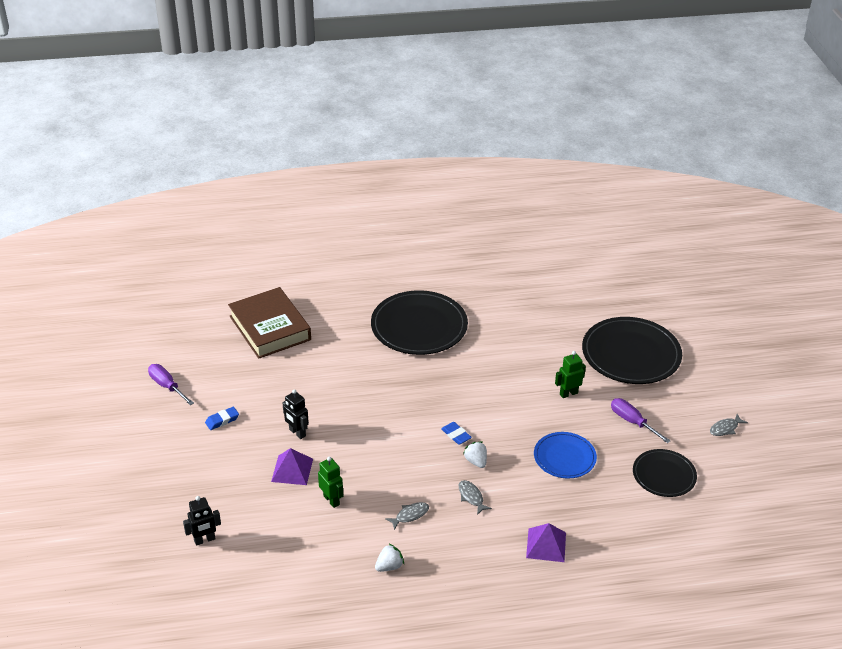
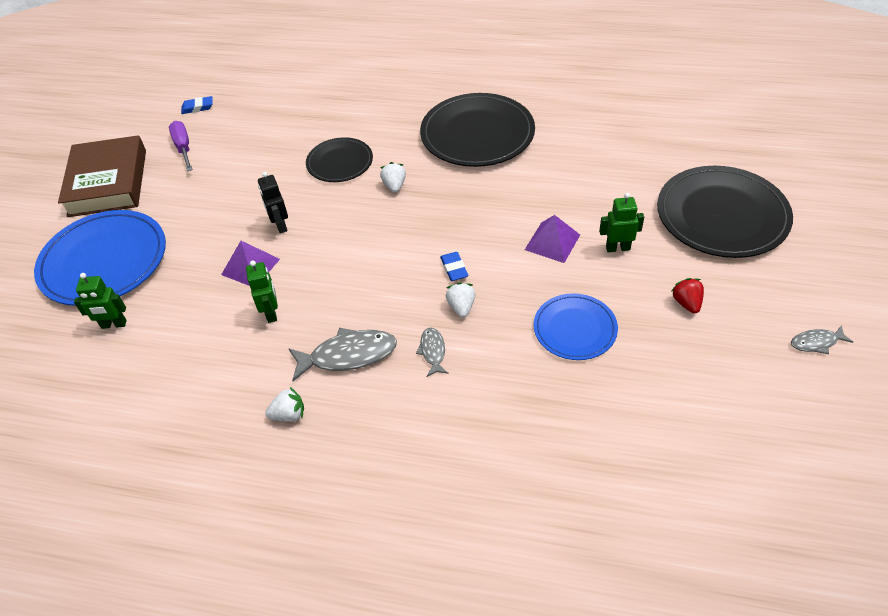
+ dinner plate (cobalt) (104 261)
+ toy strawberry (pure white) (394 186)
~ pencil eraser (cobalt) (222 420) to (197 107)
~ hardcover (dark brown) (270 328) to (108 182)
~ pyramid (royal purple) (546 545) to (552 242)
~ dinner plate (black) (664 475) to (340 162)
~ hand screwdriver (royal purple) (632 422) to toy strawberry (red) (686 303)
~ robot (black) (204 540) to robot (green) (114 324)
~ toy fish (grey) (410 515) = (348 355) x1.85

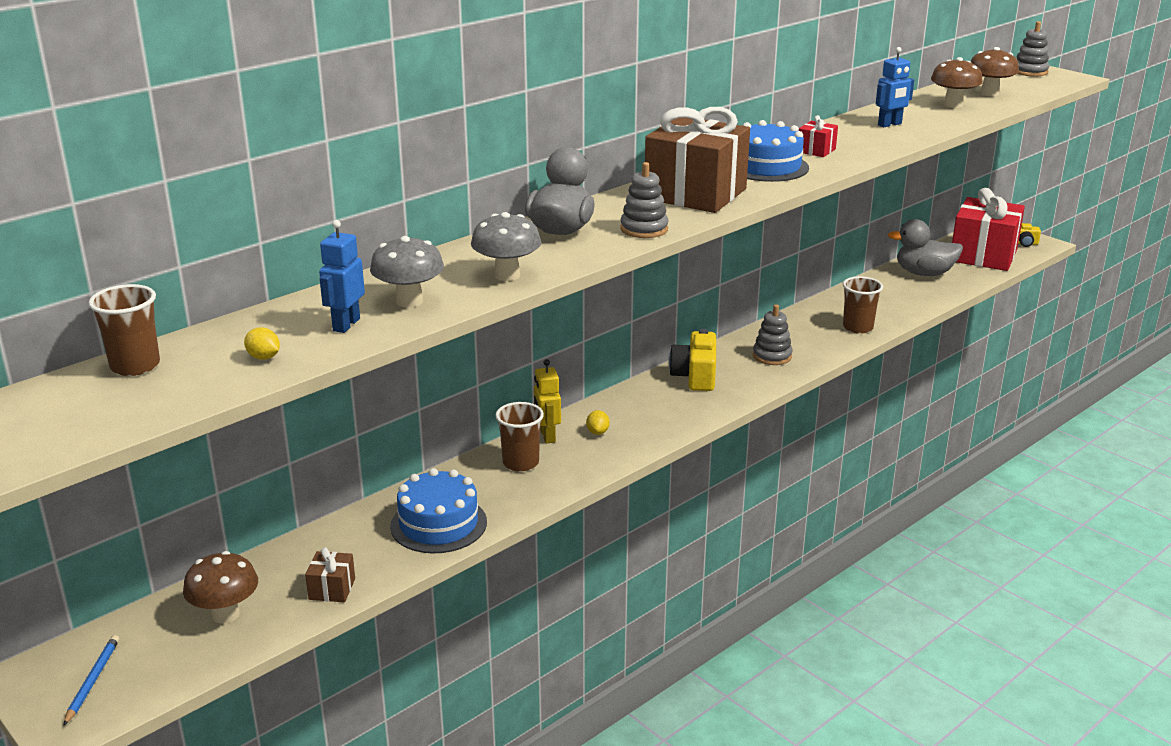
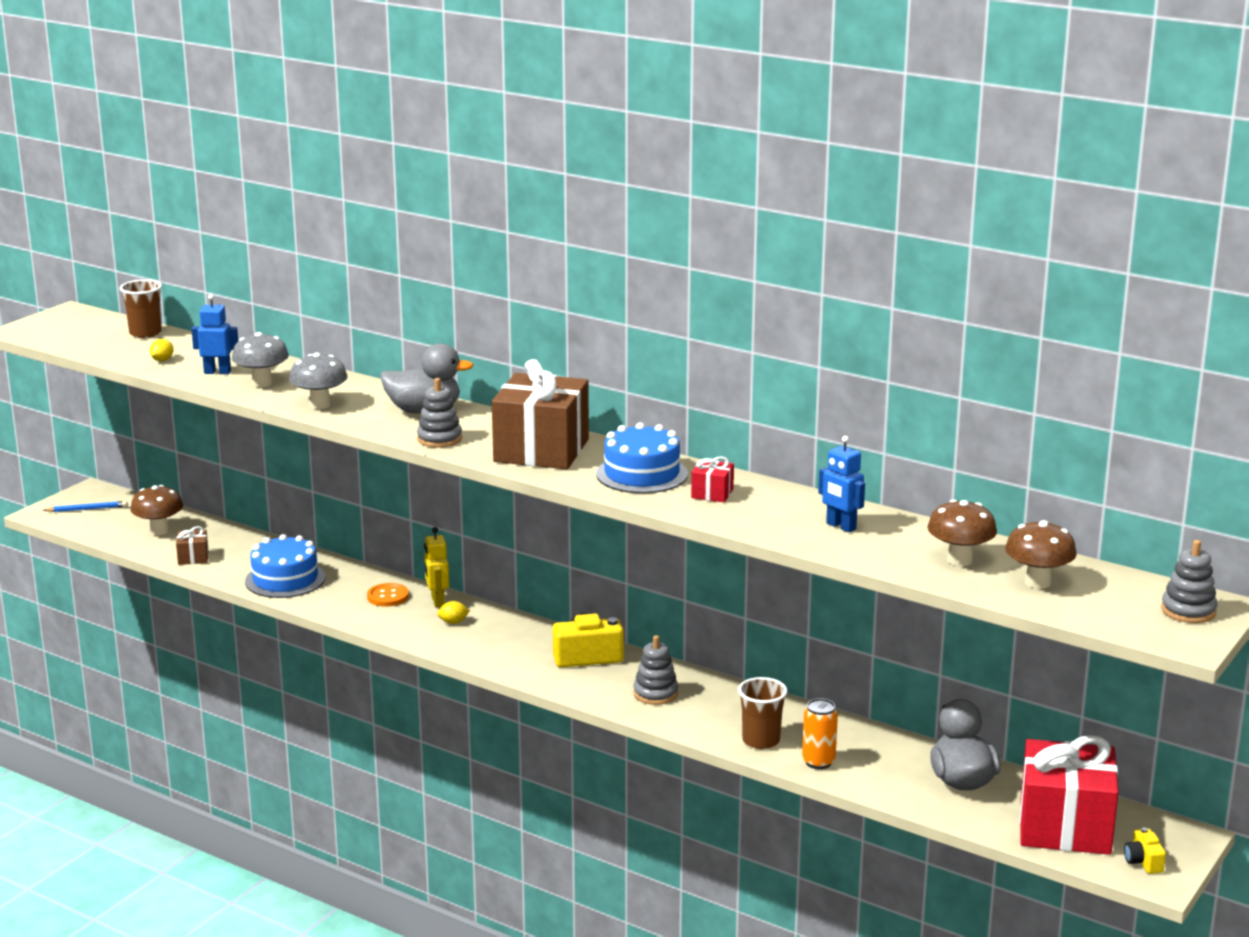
+ soda can (orange) (818 762)
~ beaker (dark brown) (520 463) to button (orange) (388 596)
~ robot (yellow) (547 436) = (437 601) 75 degrees counterclockwise

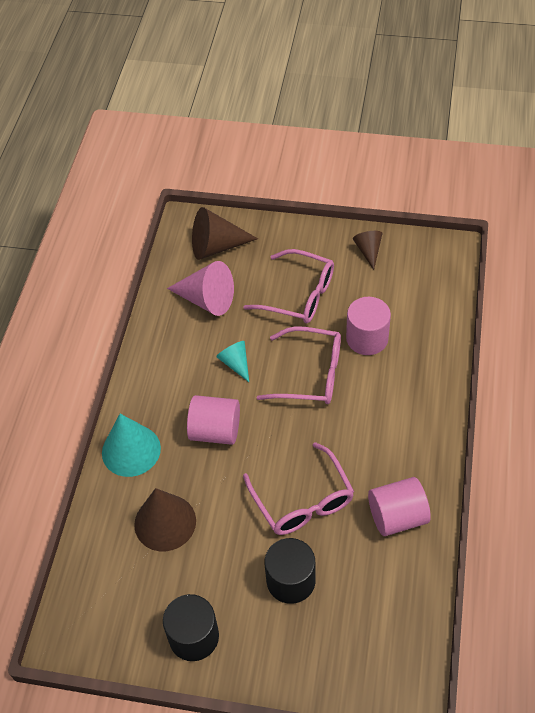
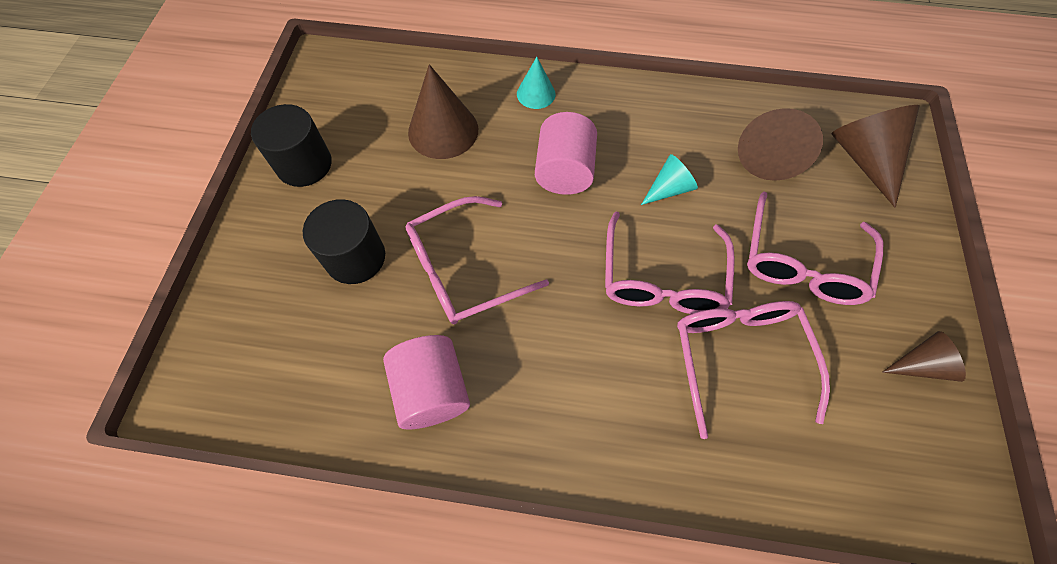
~ solid cylinder (pink) (367 338) to eyeglasses (pink) (739 357)
~ solid cone (pink) (206 300) to solid cone (dark brown) (767 152)
~ solid cone (teal) (131 450) = (536 94) x0.58

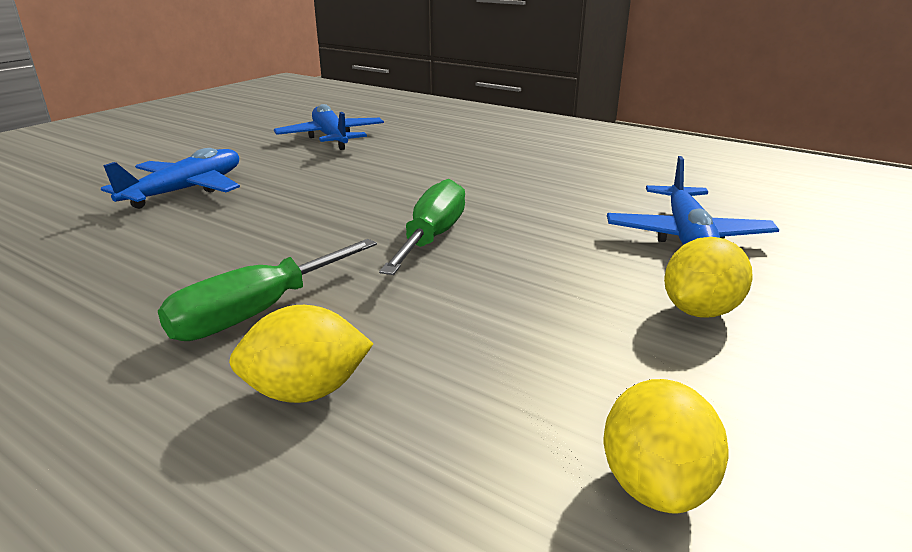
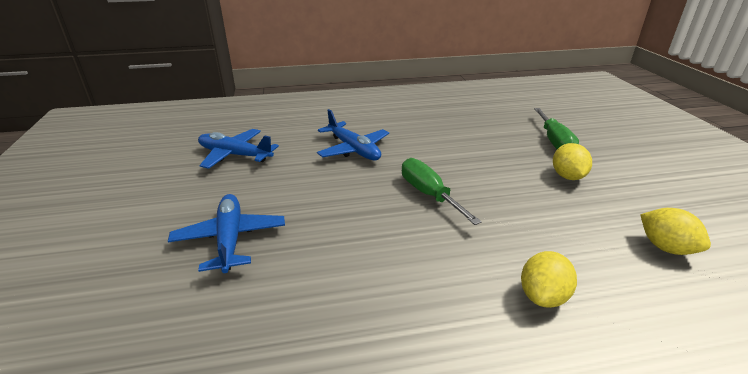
~ hand screwdriver (green) (257 313) to (554 141)
~ toy plane (cobalt) (687 237) to (353 149)

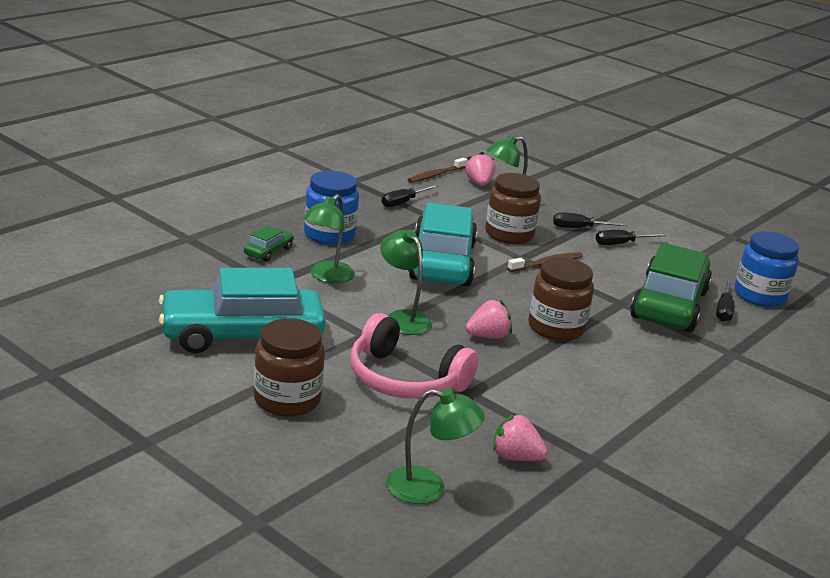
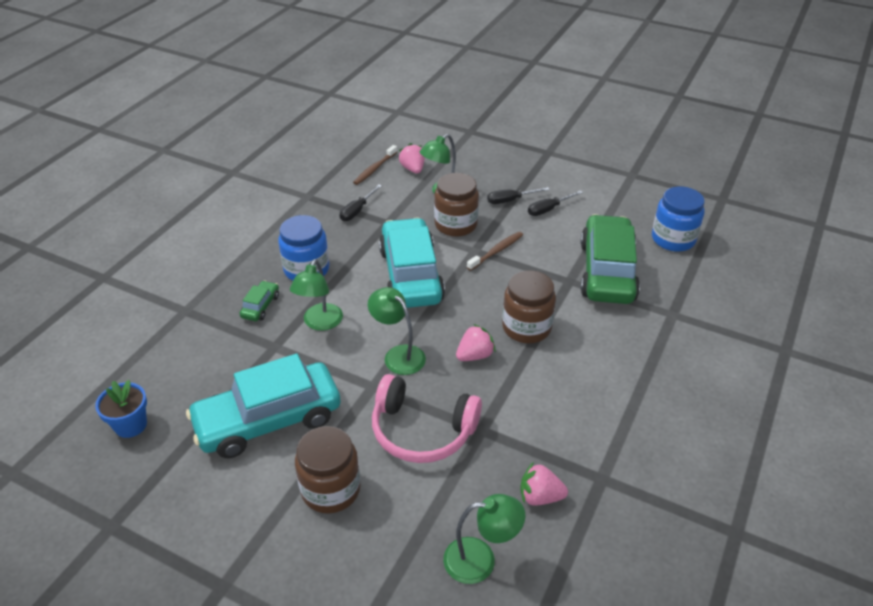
- hand screwdriver (black) (724 310)
+ potted plant (cobalt) (130 425)

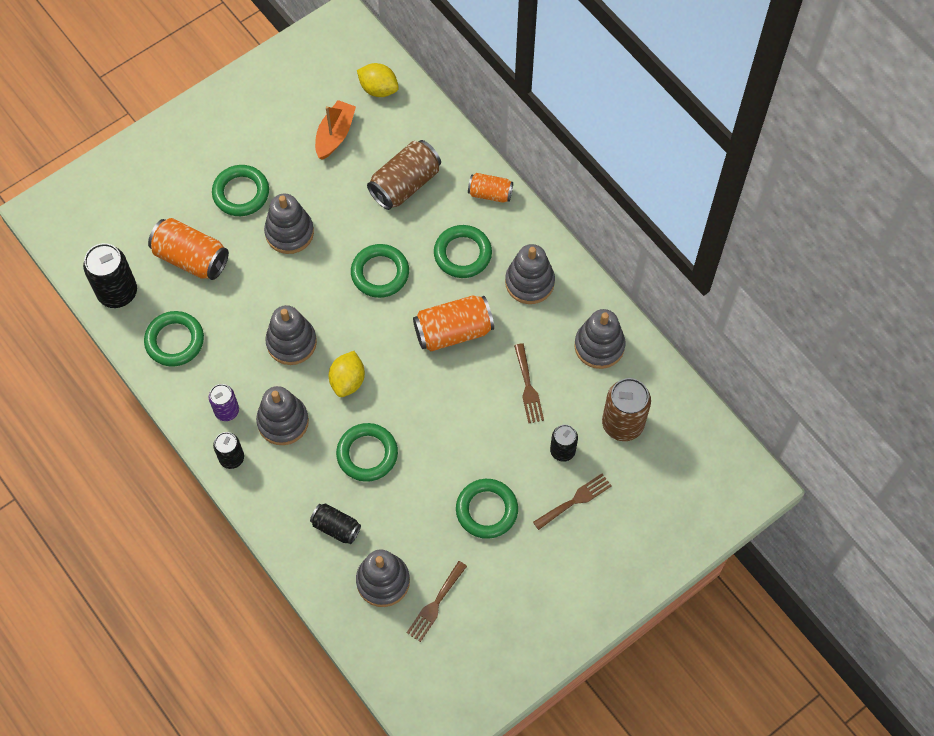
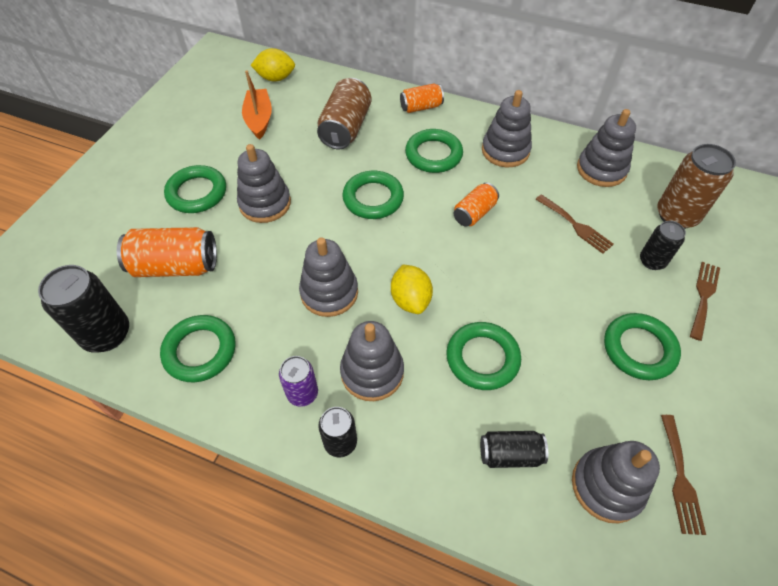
~ soda can (orange) (453 331) = (474 213) x0.60

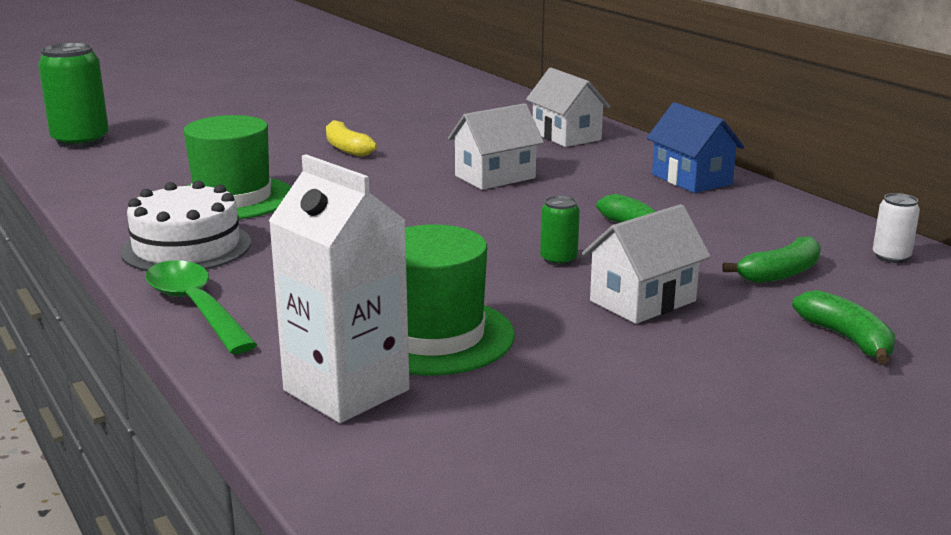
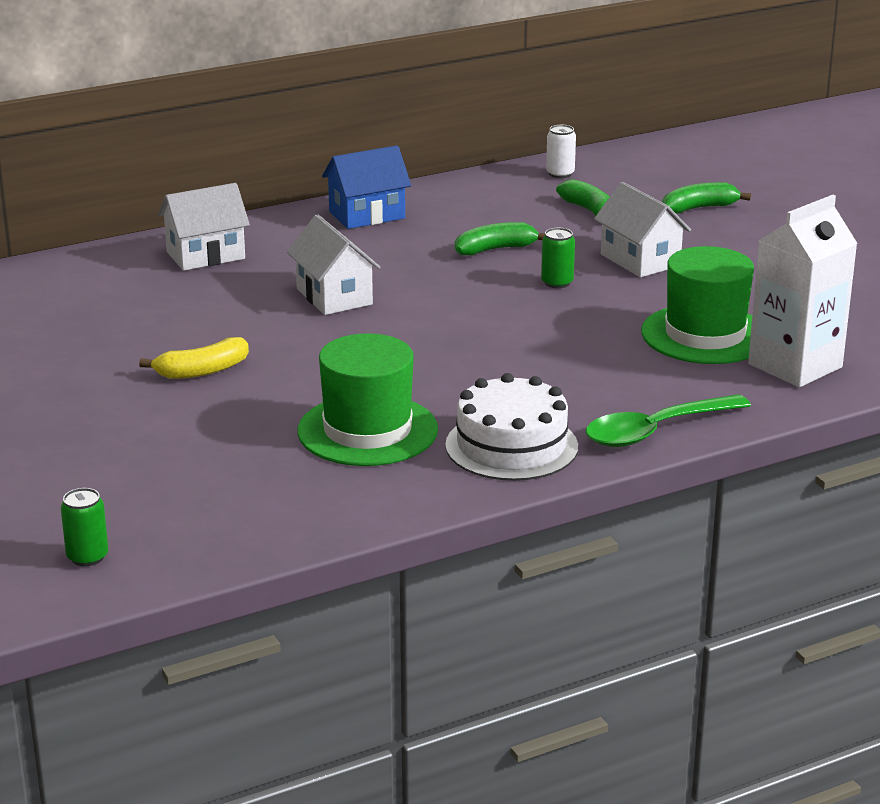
~ soda can (green) (80 141) = (87 557) x0.50

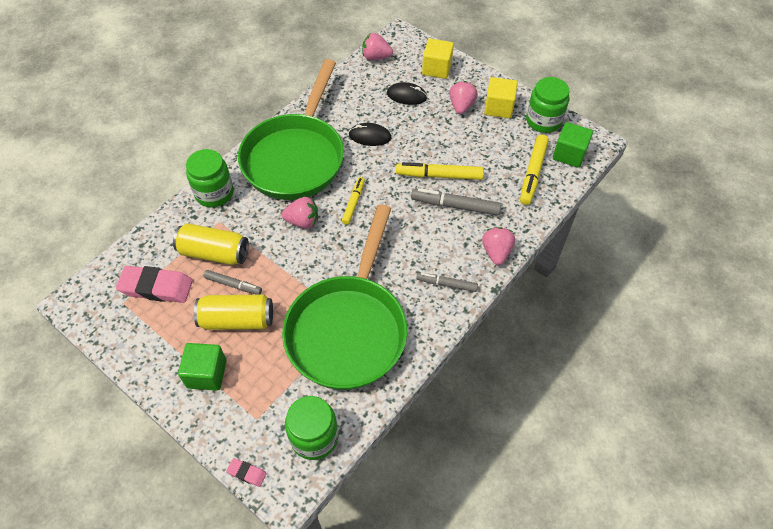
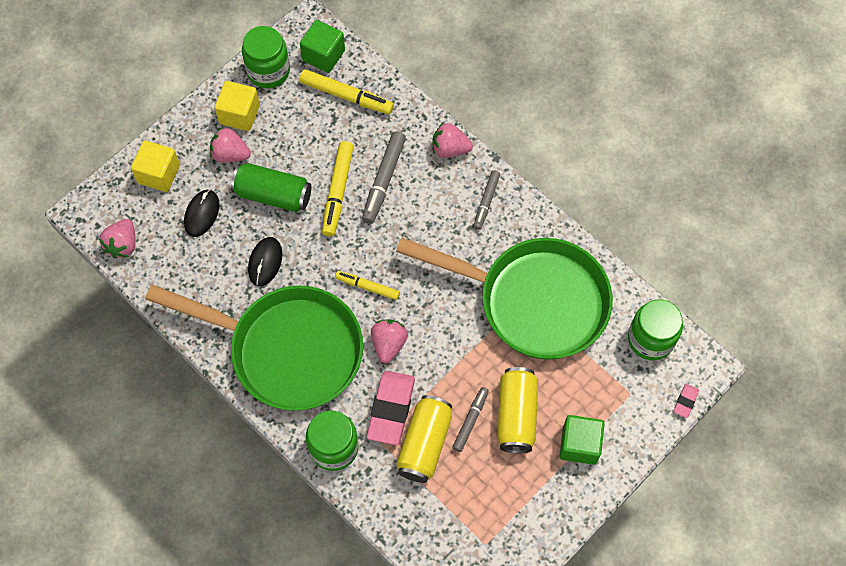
+ soda can (green) (273 195)
~ pencil eraser (pink) (156 287) to (391 409)

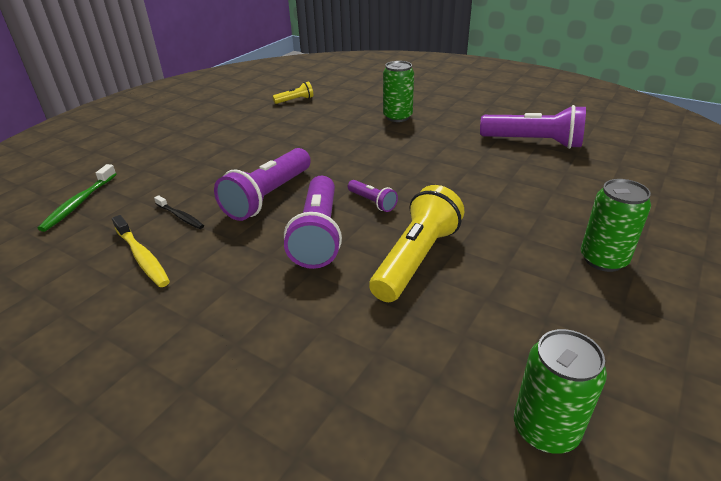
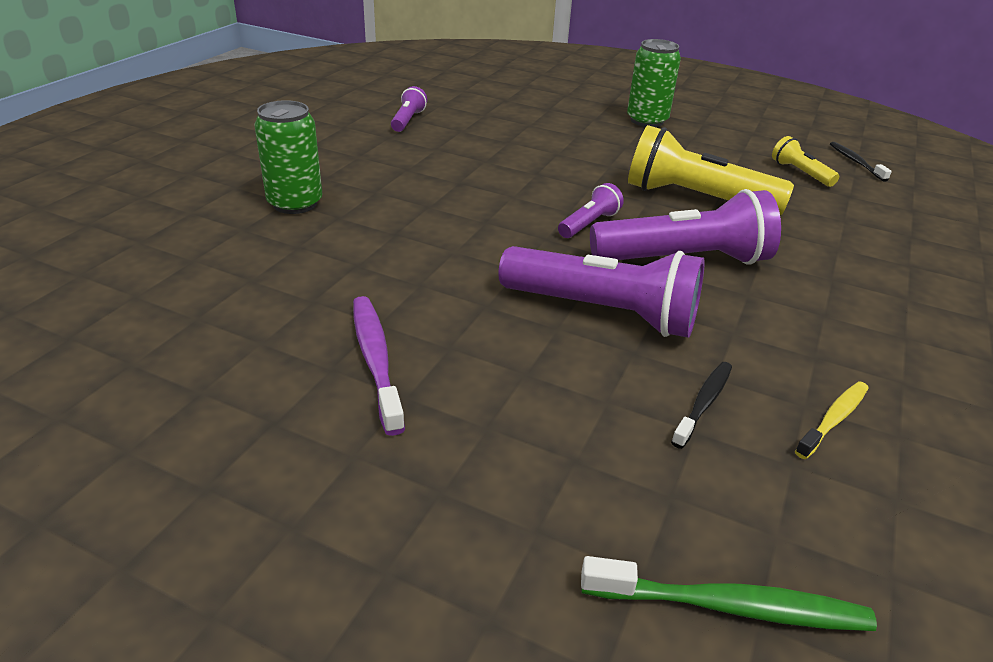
+ toothbrush (royal purple) (375 360)
~ pocket torch (yellow) (295 100) to (800 173)
~ soda can (green) (545 429) to toothbrush (black) (855 162)
~ toothbrush (yellow) (142 257) = (833 419) x0.66
~ pocket torch (royal purple) (533 142) = (408 120) x0.49

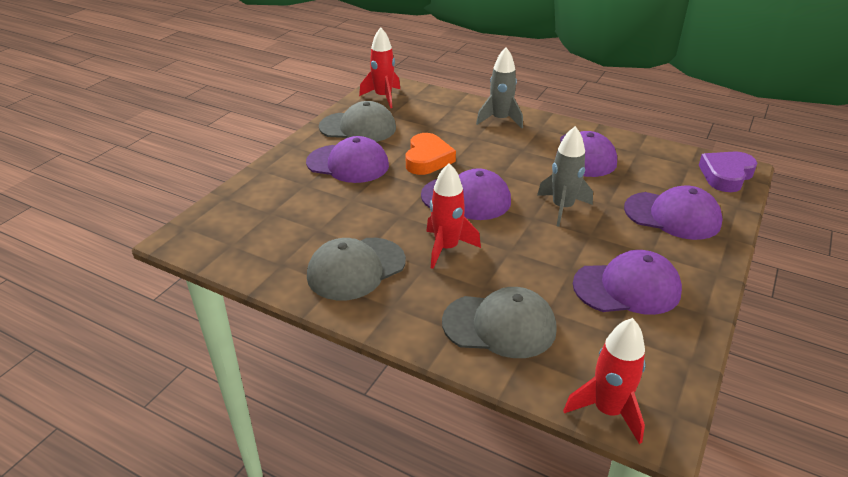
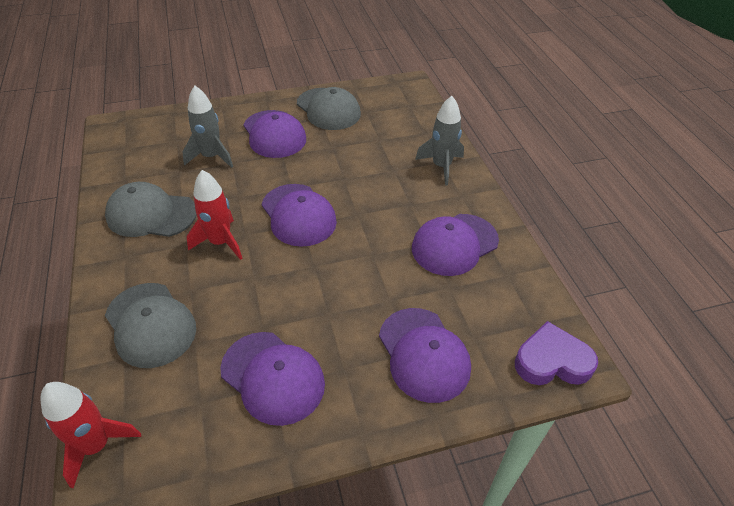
- rocket (red) (383 97)
- heart shape (orange) (427 159)
~ rocket (grey) (562 208) to (211 157)

